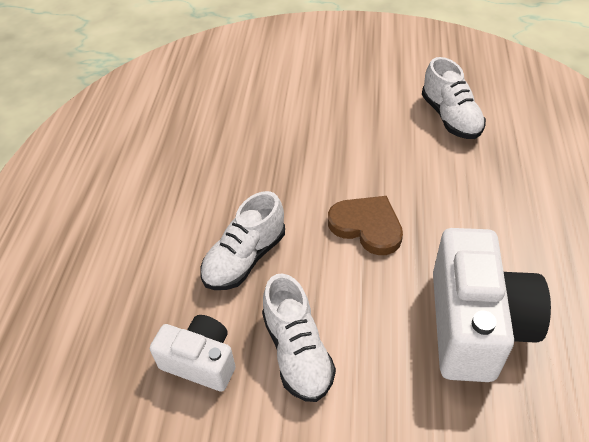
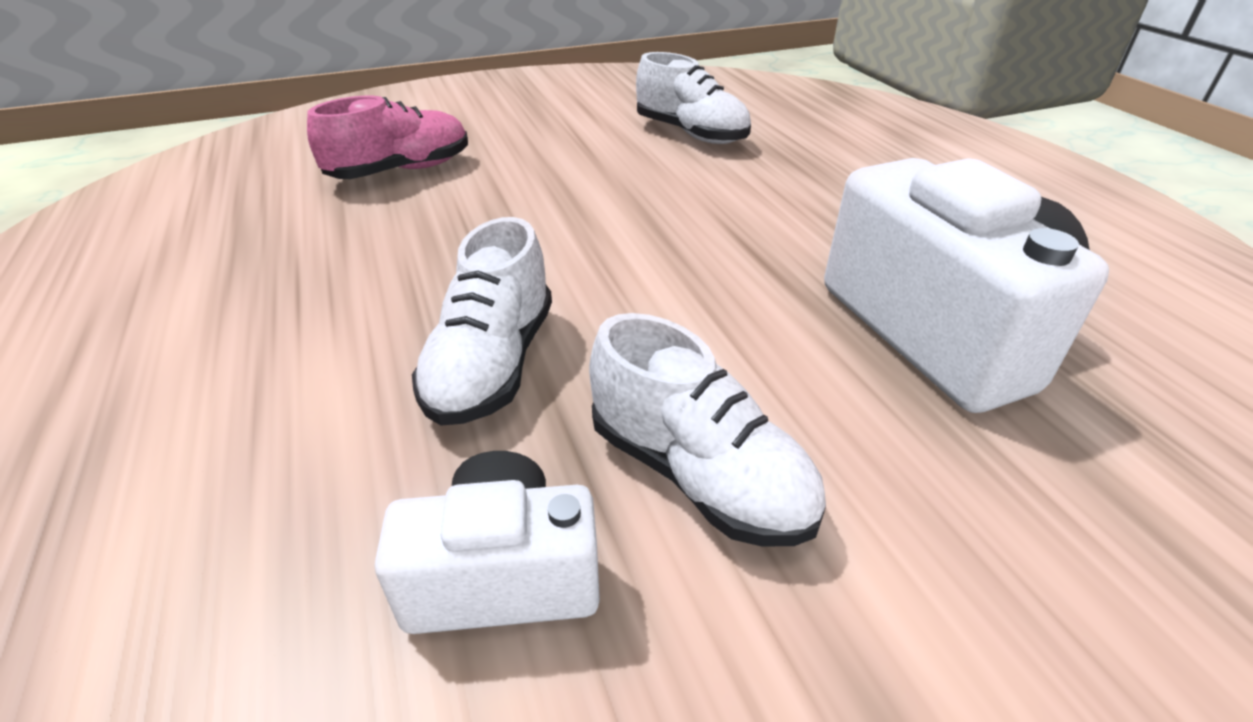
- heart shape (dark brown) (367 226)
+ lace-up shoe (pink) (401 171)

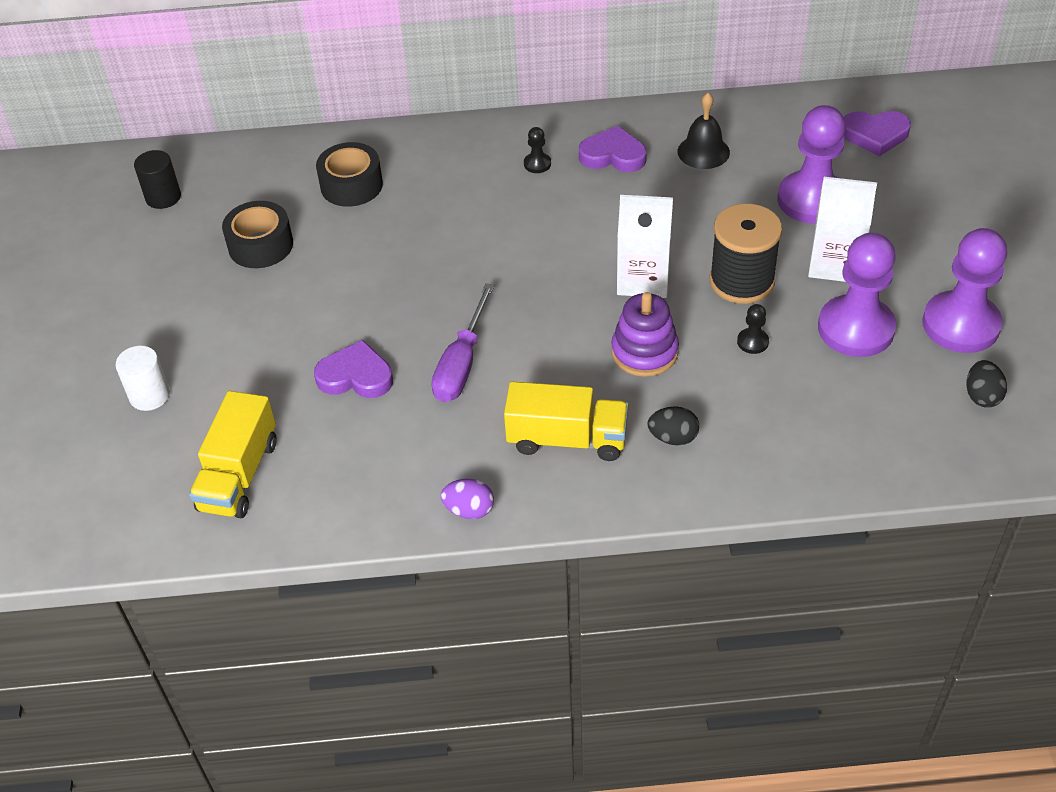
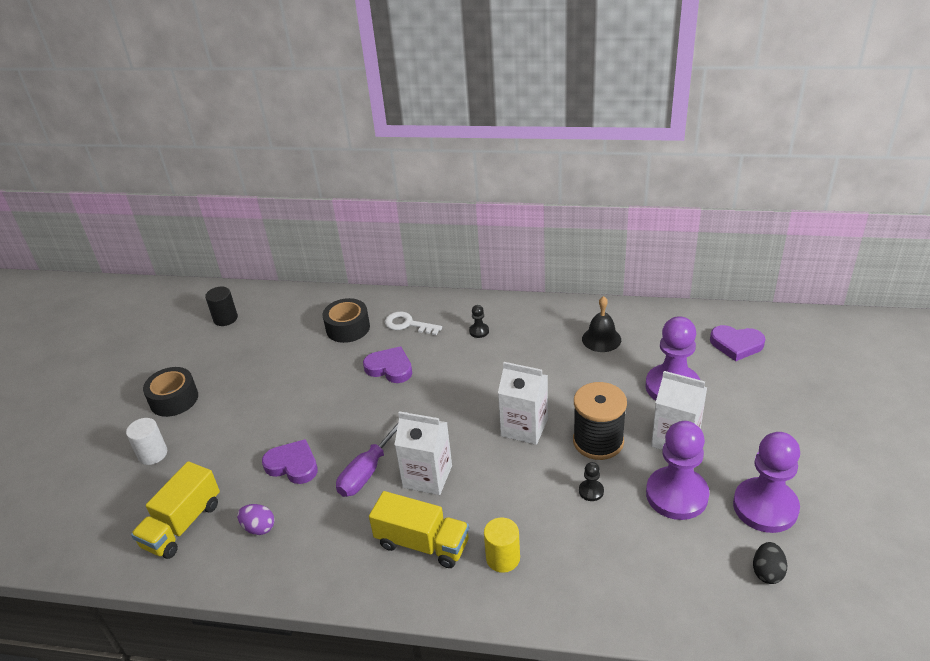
- stacking toy (royal purple) (644 352)
+ latchkey (pure white) (408 324)
+ juice carton (pure white) (427 476)
~ tape (black) (261 245) to (174 399)
~ toy egg (royal purple) (469 510) to (259 528)
~ heart shape (royal purple) (613 155) to (390 368)
~ toy egg (black) (673 438) to solid cylinder (yellow) (503 558)

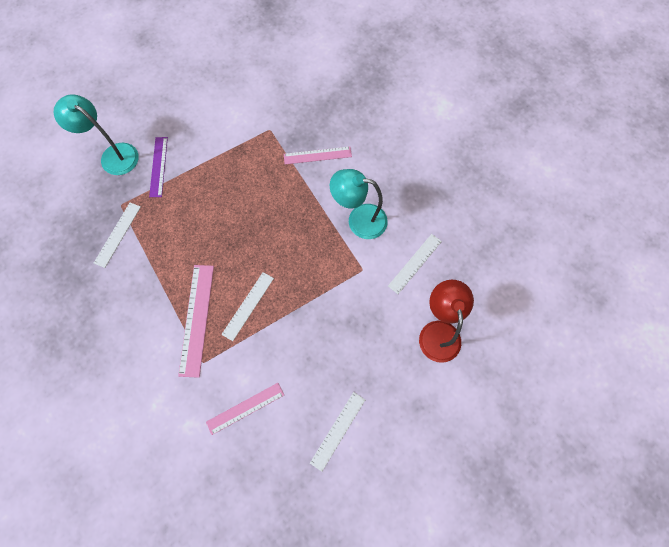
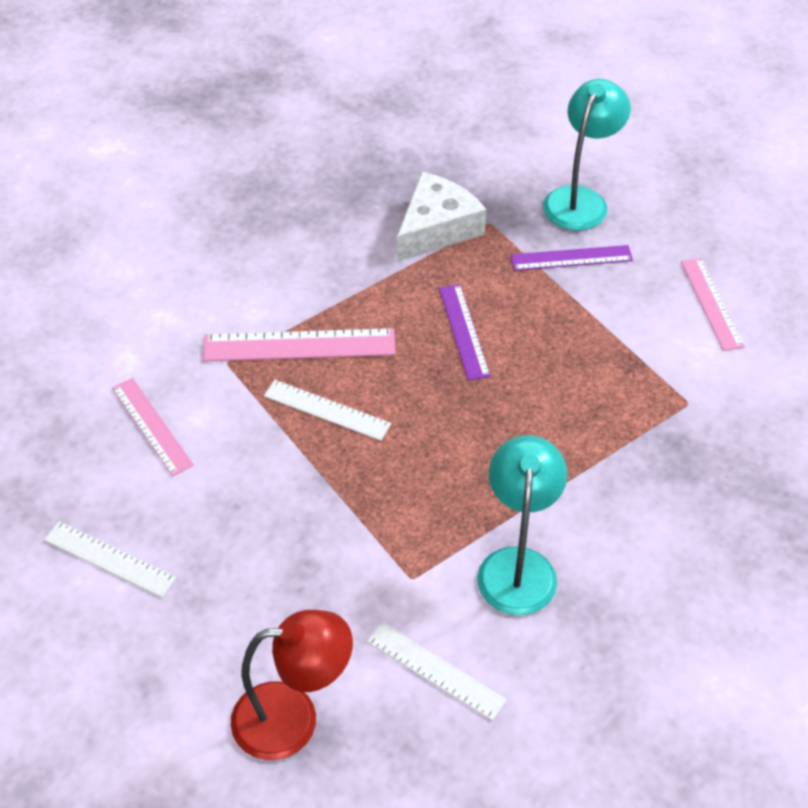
+ measuring stick (royal purple) (463 331)
~ measuring stick (pink) (317 155) to (711 303)
~ measuring stick (pure white) (117 234) to cheese wedge (pure white) (436 228)

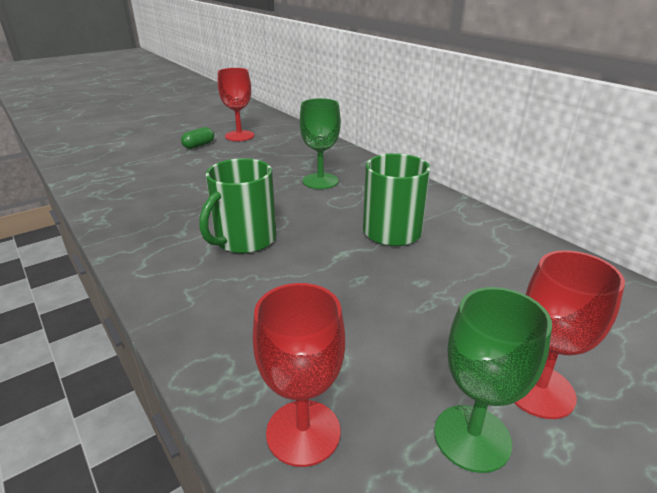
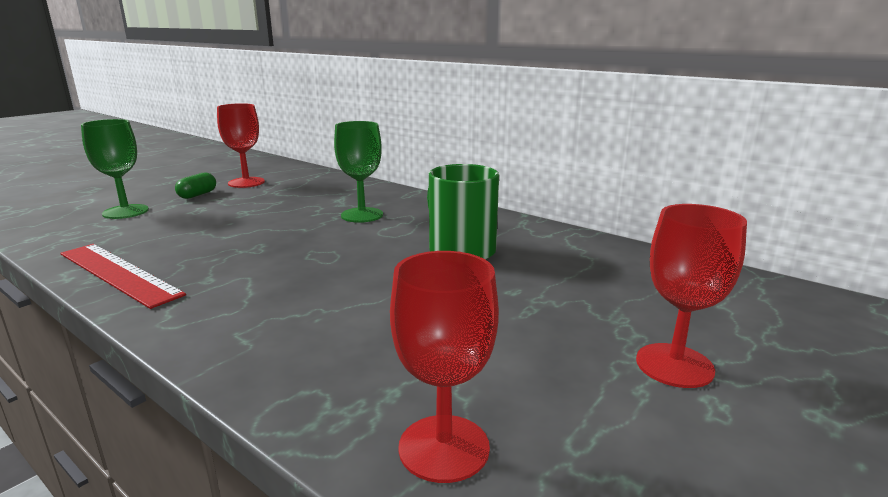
- coffee mug (green) (244 240)
+ measuring stick (red) (118 273)
~ goblet (green) (472 437) to (125 212)

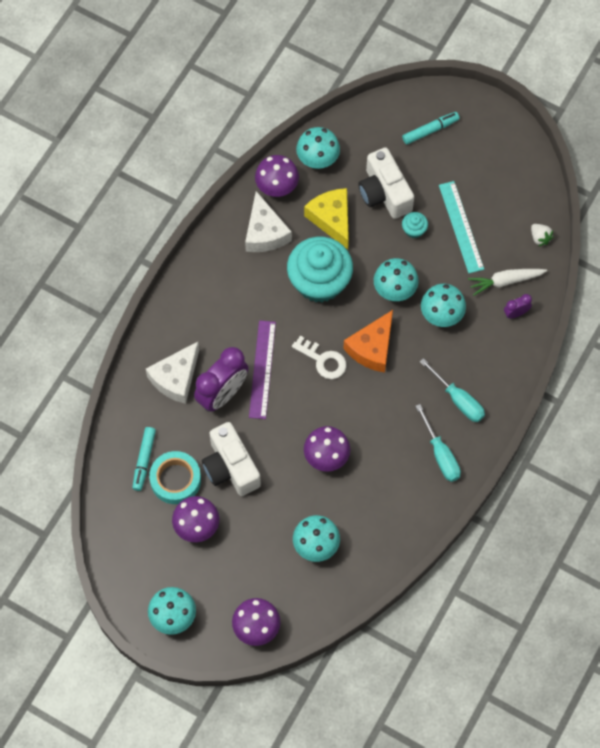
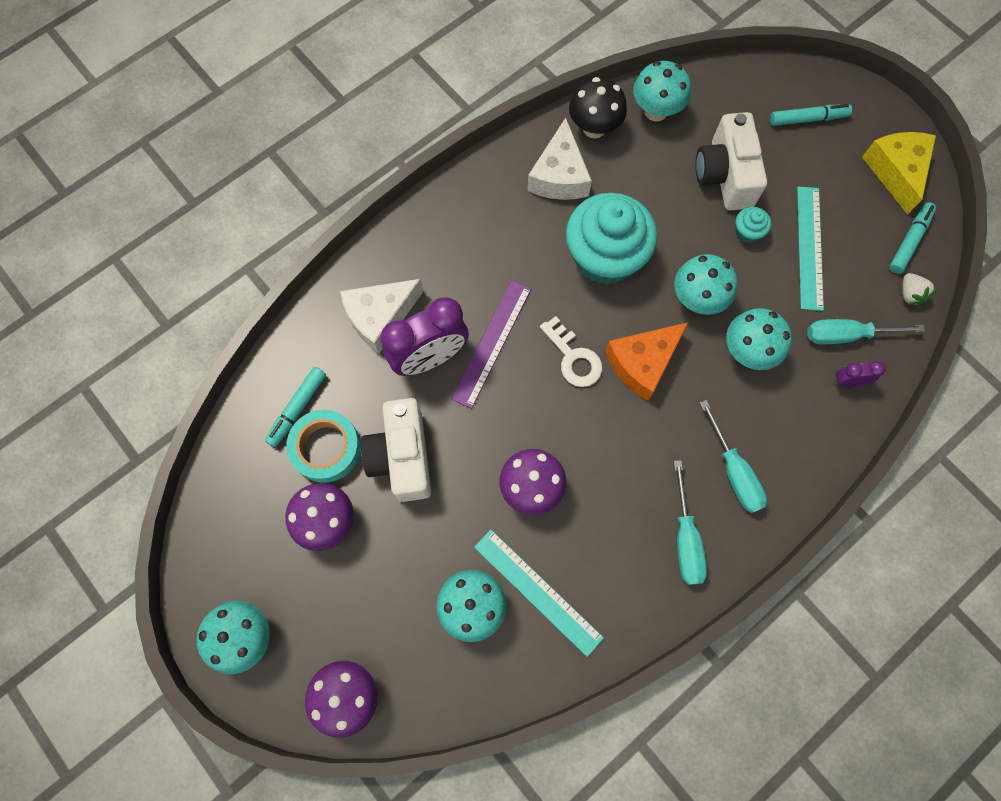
+ measuring stick (teal) (537 592)
+ felt pen (teal) (909 241)
~ cheese wedge (yellow) (332 219) to (896 172)
~ root vegetable (pure white) (505 281) to hand screwdriver (teal) (846 335)
~ toadstool (royal purple) (277 188) to toadstool (black) (594 128)

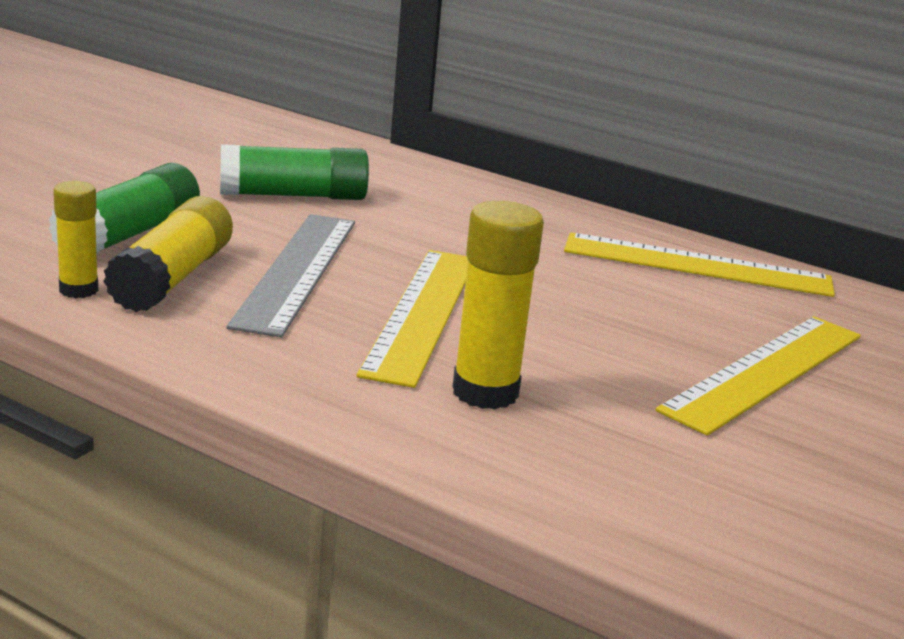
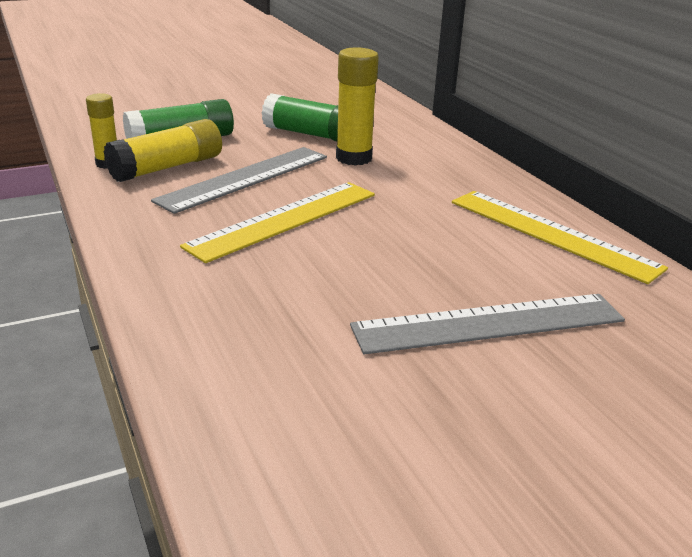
~ stick of glue (yellow) (485 392) to (354 158)
~ measuring stick (yellow) (765 372) to measuring stick (grey) (489 323)

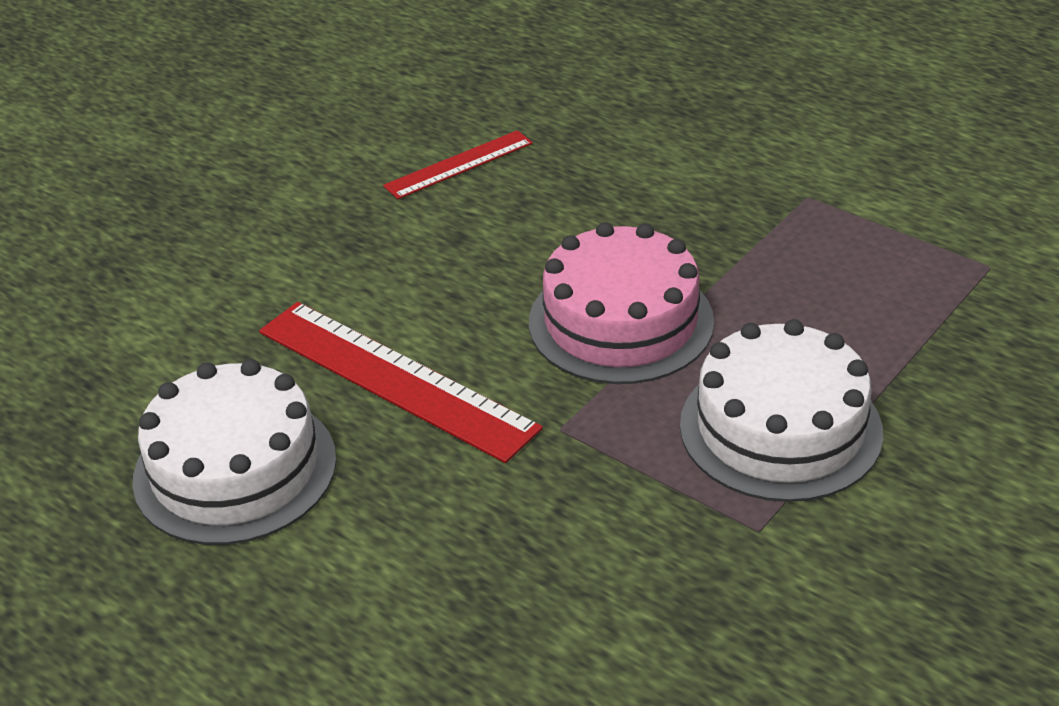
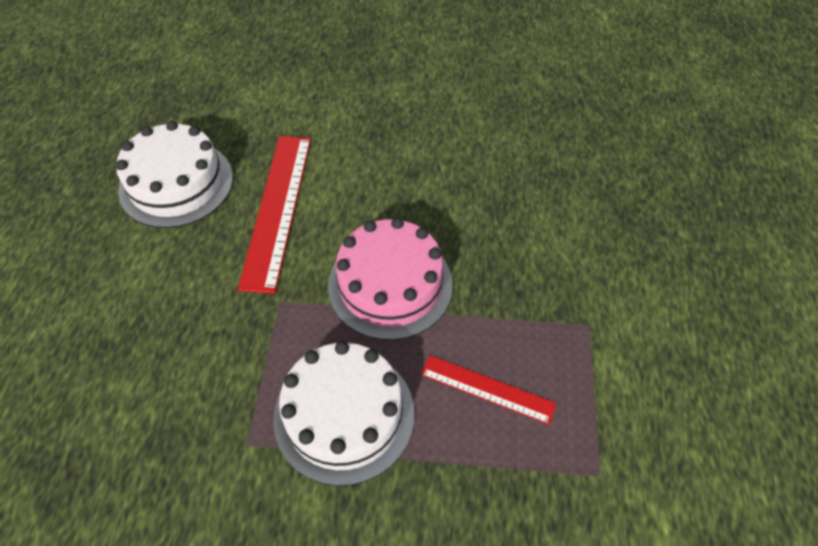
~ measuring stick (red) (459 165) to (487 389)

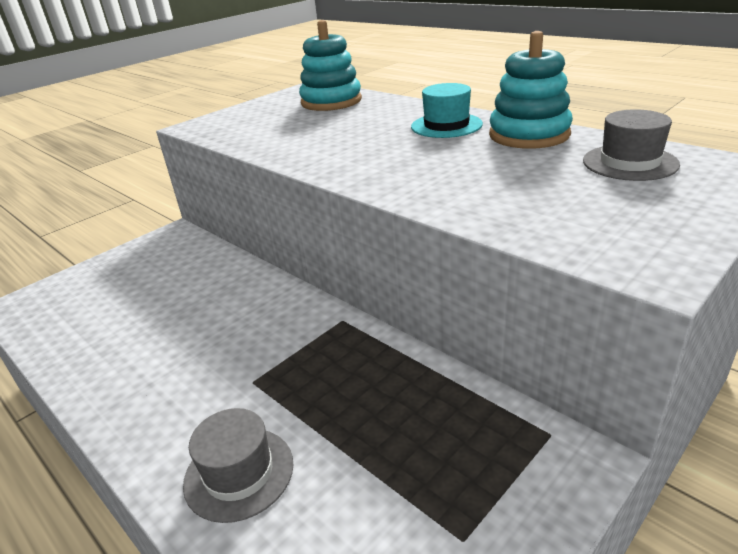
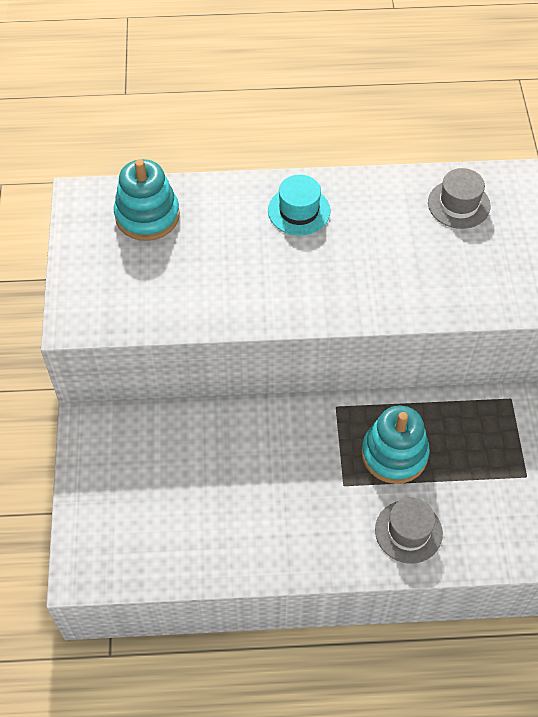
~ stacking toy (teal) (529 135) to (394 454)

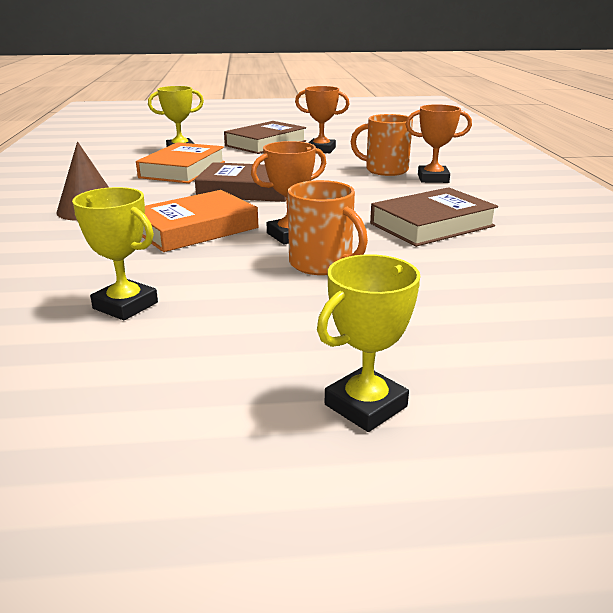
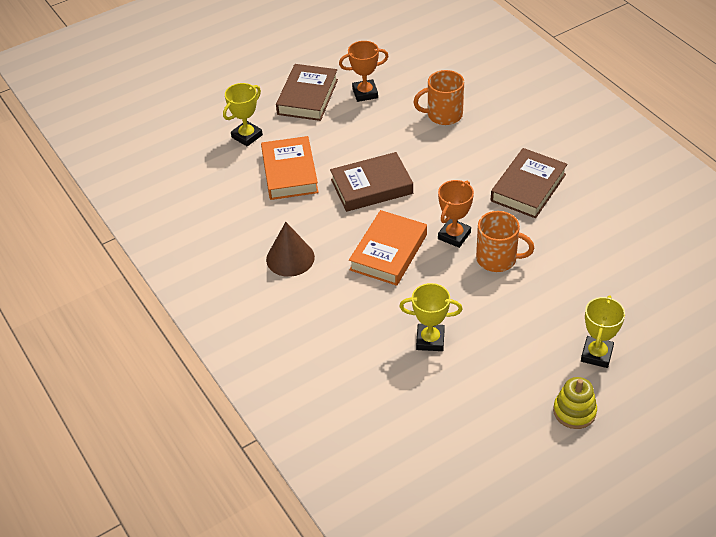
- trophy (orange) (433 178)
+ stacking toy (yellow) (574 411)

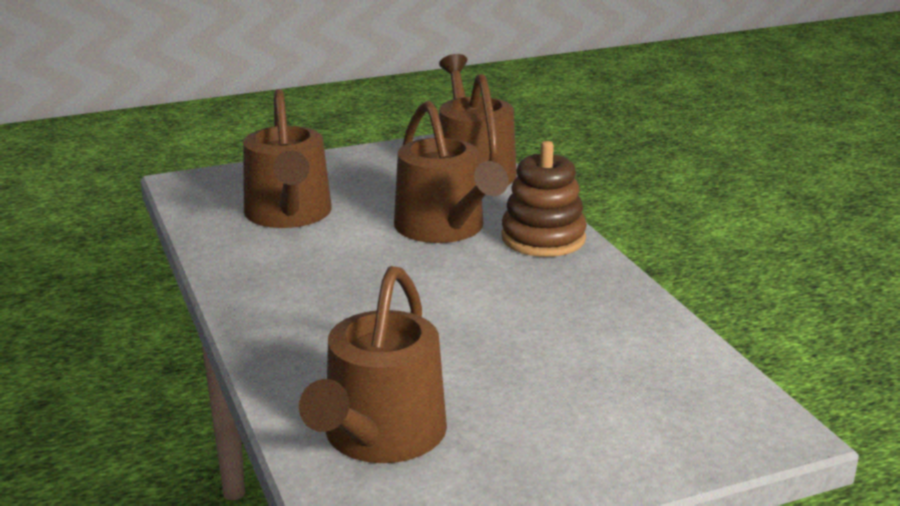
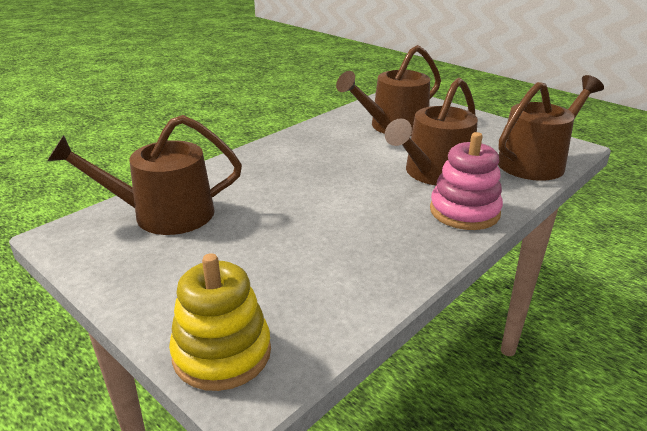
+ stacking toy (yellow) (222 353)
~ stacking toy (dark brown) (543 238) to stacking toy (pink) (464 211)

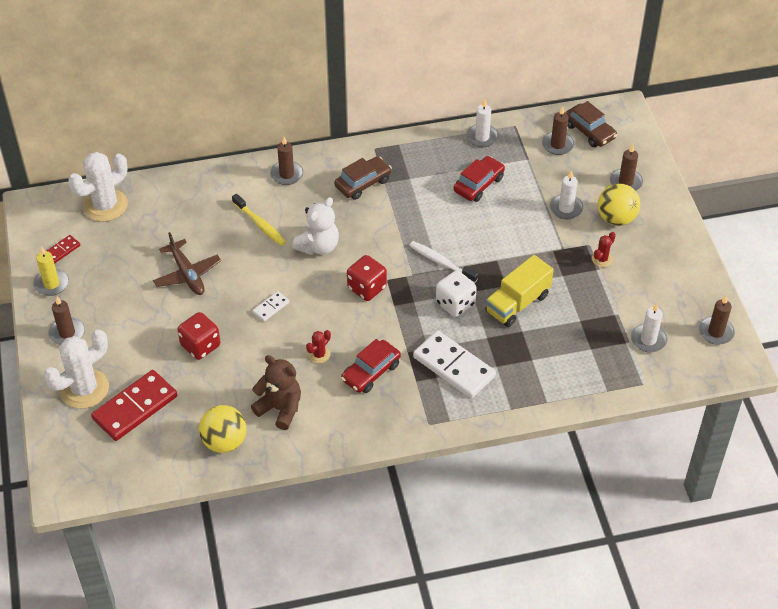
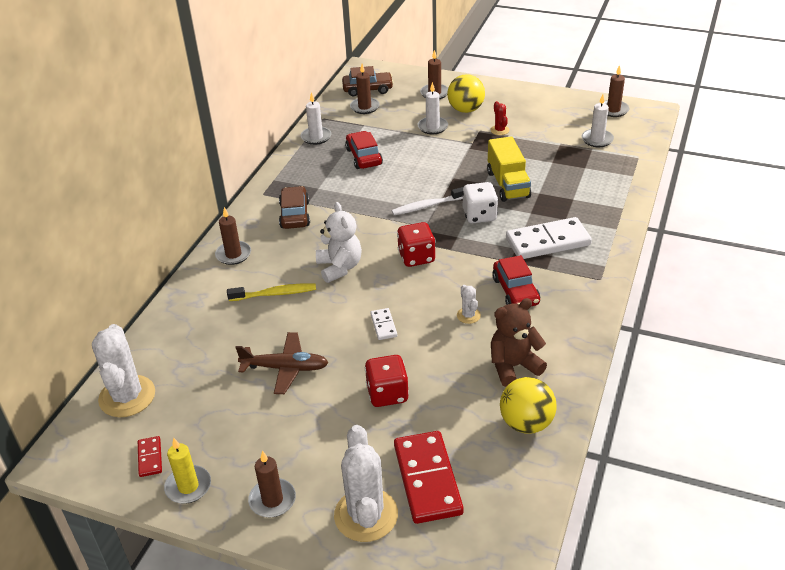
~ saguaro cactus (red) (319 354) to saguaro cactus (pure white) (468 315)

